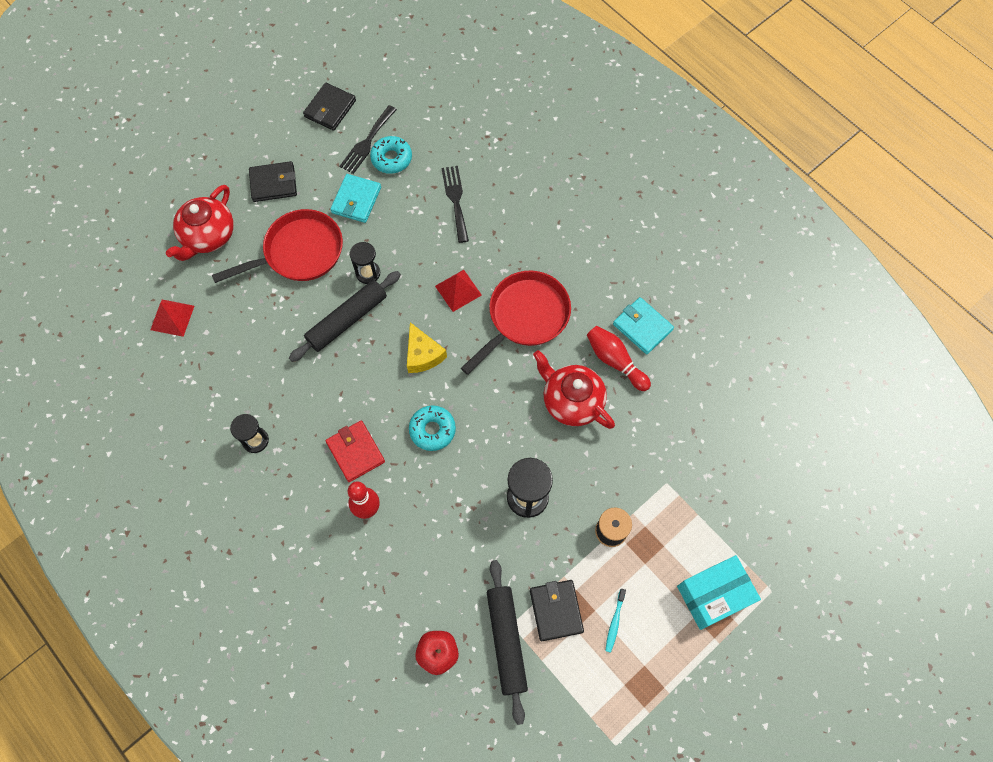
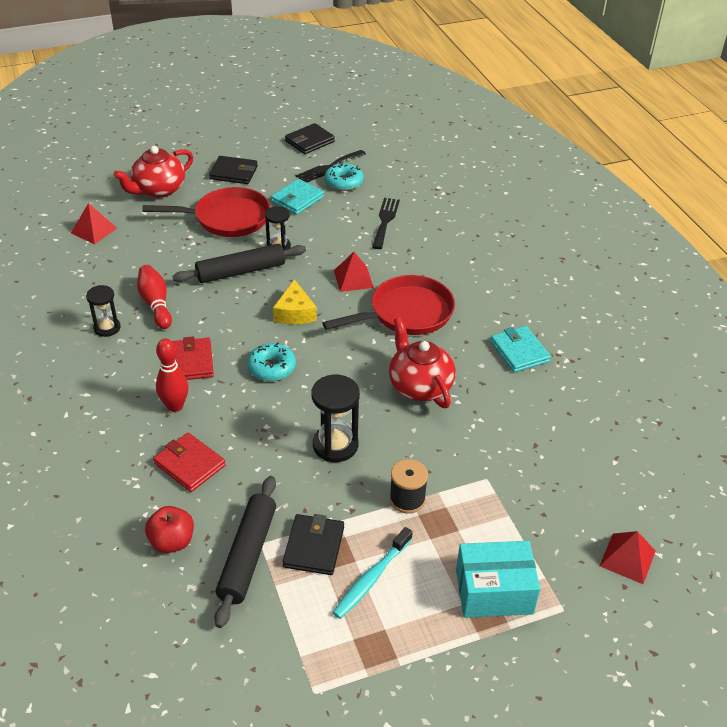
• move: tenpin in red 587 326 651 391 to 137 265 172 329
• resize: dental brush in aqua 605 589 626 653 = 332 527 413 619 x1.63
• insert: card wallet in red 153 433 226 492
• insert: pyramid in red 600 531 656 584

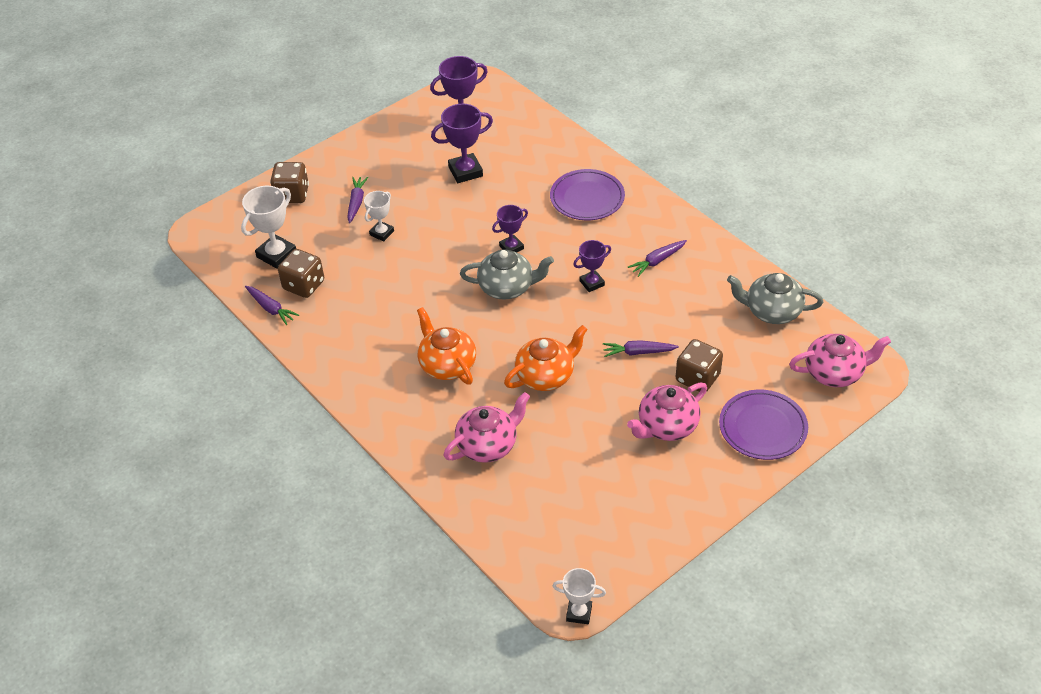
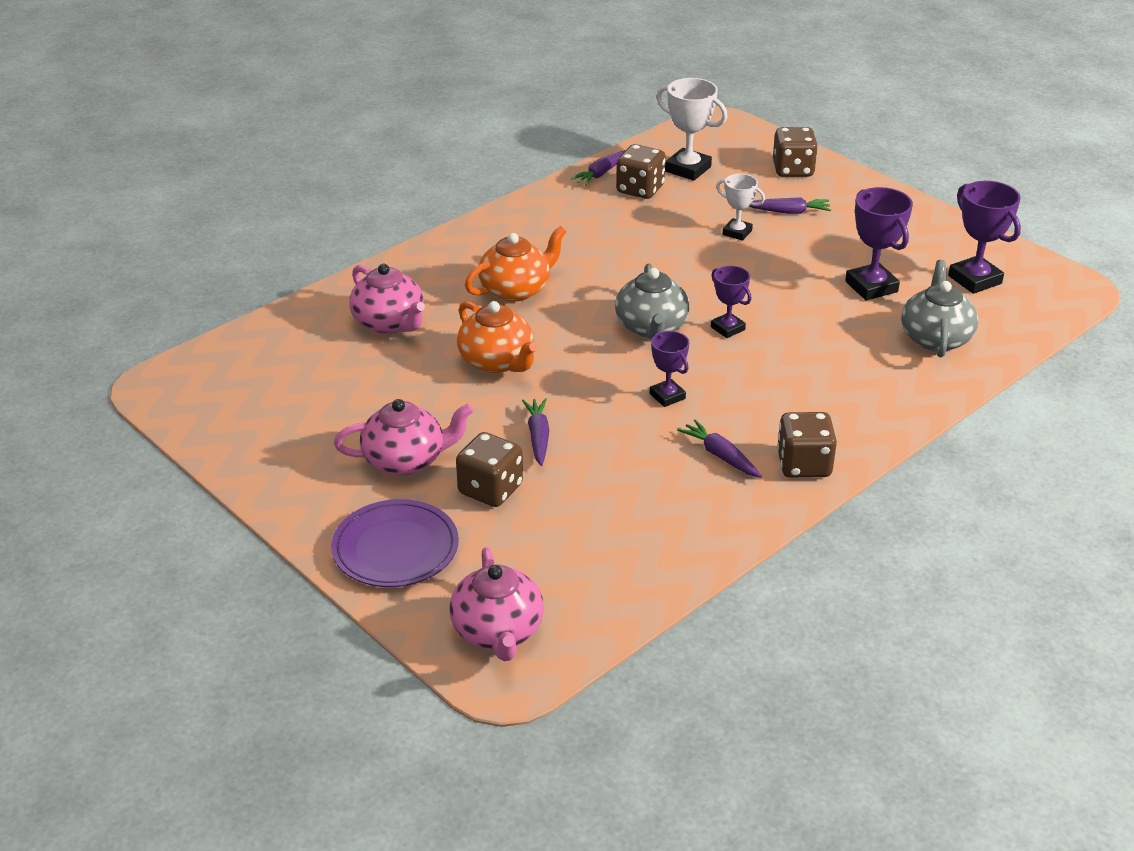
• delete: plate in royal purple 550 169 625 220
• move: china teapot in gray 727 273 823 324 to 901 260 978 357
• rotate: china teapot in rosy 627 383 707 441 = 334 399 473 476 120 degrees clockwise
• delete: trophy in white 553 568 606 624
• insert: dice in russet 777 412 837 478

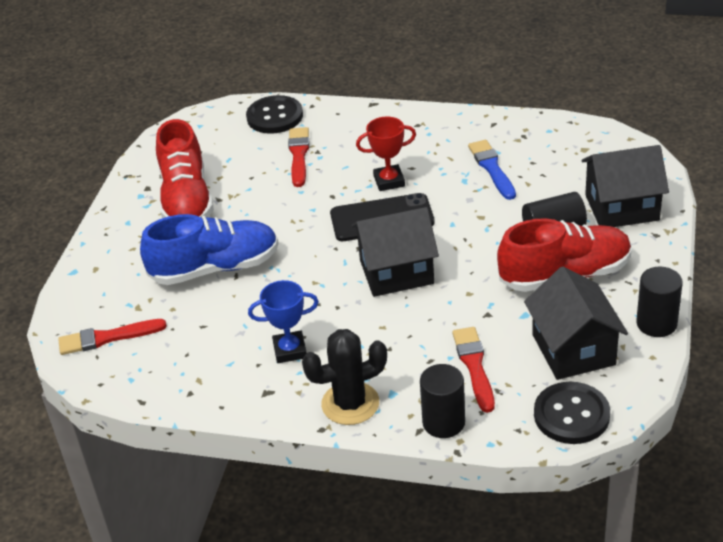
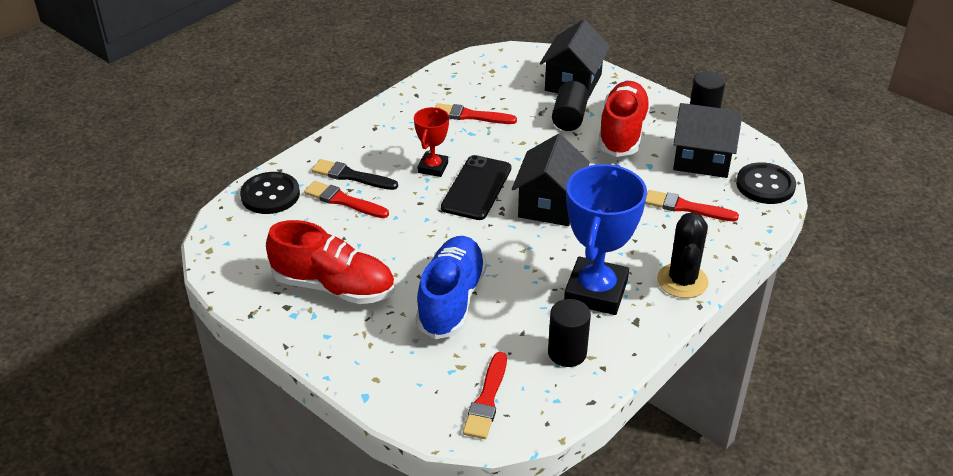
• recolor: paintbrush in cobalt 468 140 516 200 to paintbrush in red 435 103 517 124
• resize: trophy in cobalt 248 280 319 363 = 564 164 647 315 x1.90
• move: cylinder in ebony 420 364 465 438 to 548 299 591 367
• insert: paintbrush in ebony 312 159 398 190

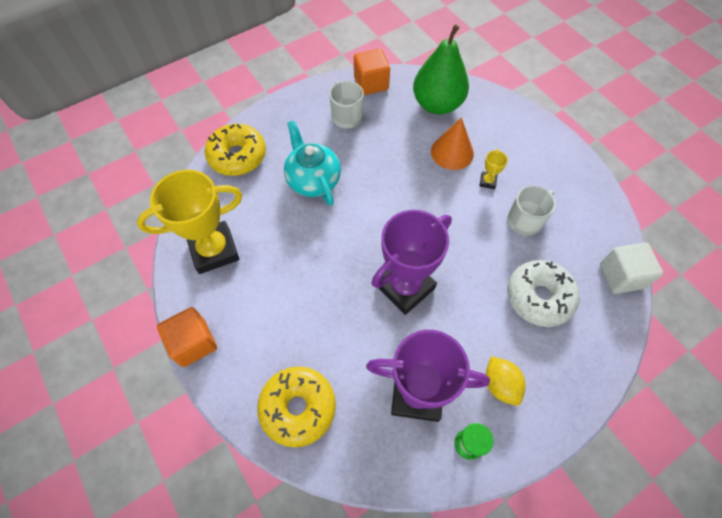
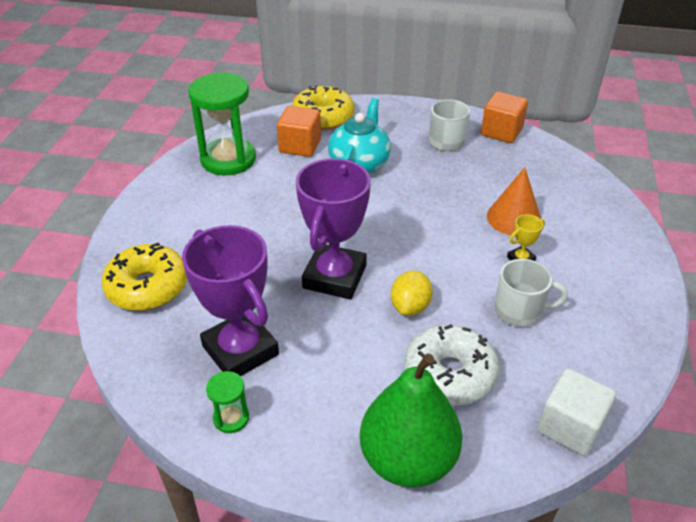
• move: toy pear in green 413 24 469 115 to 360 353 462 487
• replace: trophy in bright yellow 137 170 242 274 to sandglass in green 188 73 256 175
• rotate: trophy in royal purple 372 210 452 315 = 296 158 371 299 75 degrees counterclockwise
• move: cube in orange 157 307 217 367 to 277 106 321 157
• move: lemon in bright yellow 486 356 526 406 to 391 271 433 316

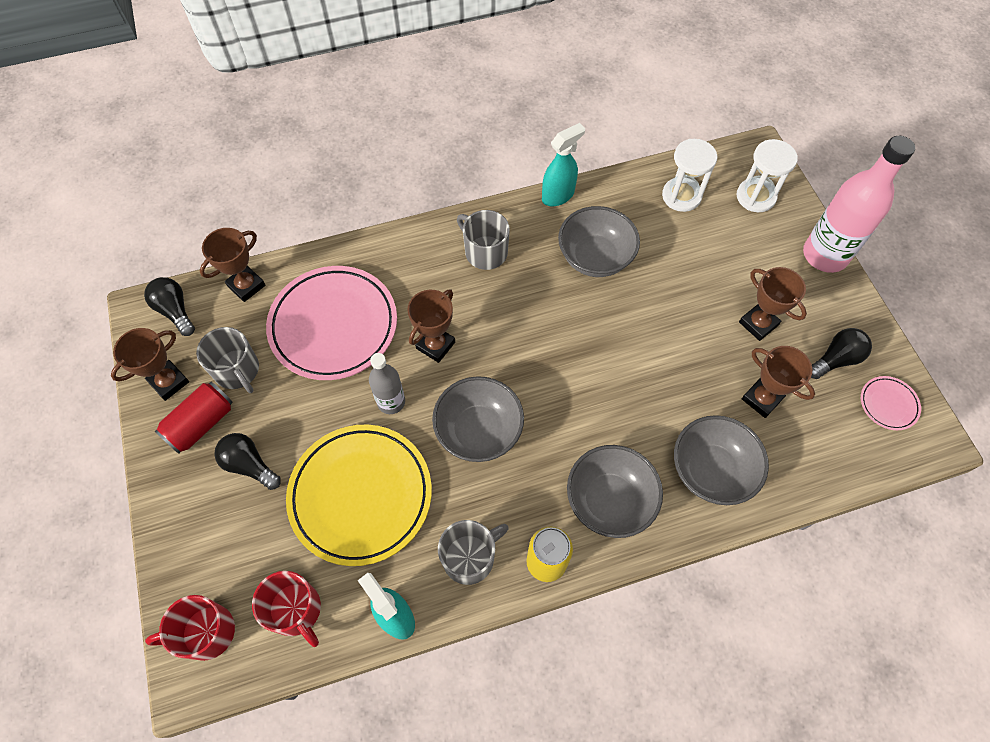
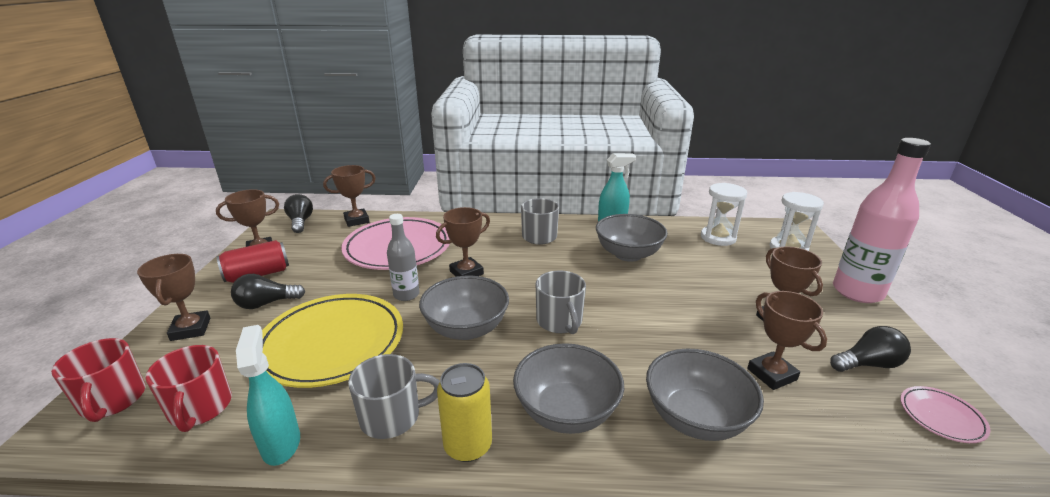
• move: mug in gray 196 327 259 393 to 536 271 586 334
• rotate: light bulb in ebony 214 433 281 490 = 231 274 305 309 75 degrees counterclockwise
• rotate: mug in red 145 595 235 661 = 51 338 146 422 120 degrees counterclockwise
• insert: trophy in russet 137 254 210 341

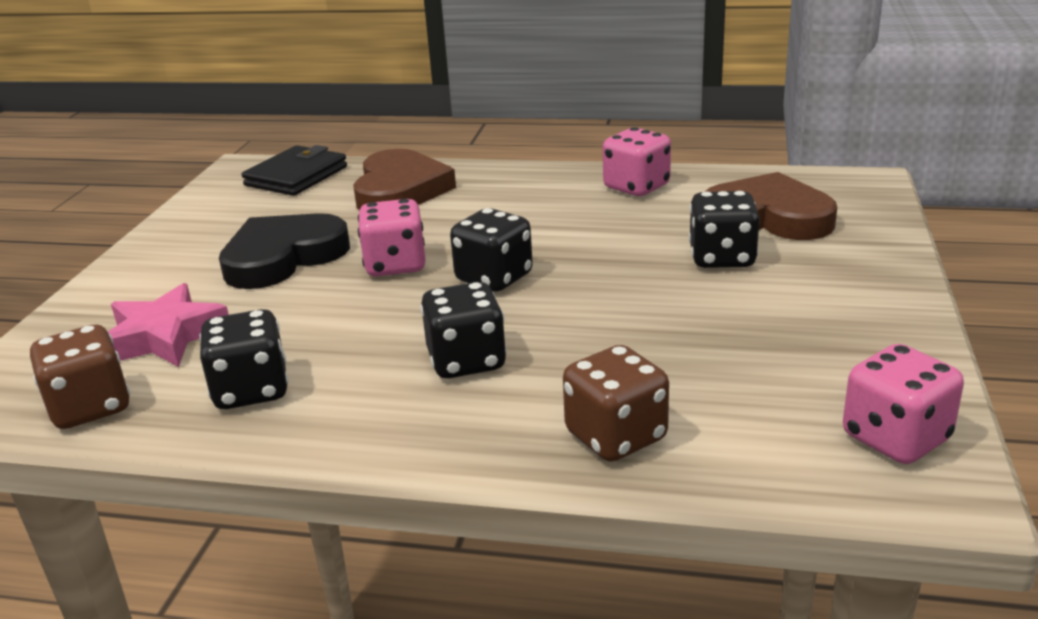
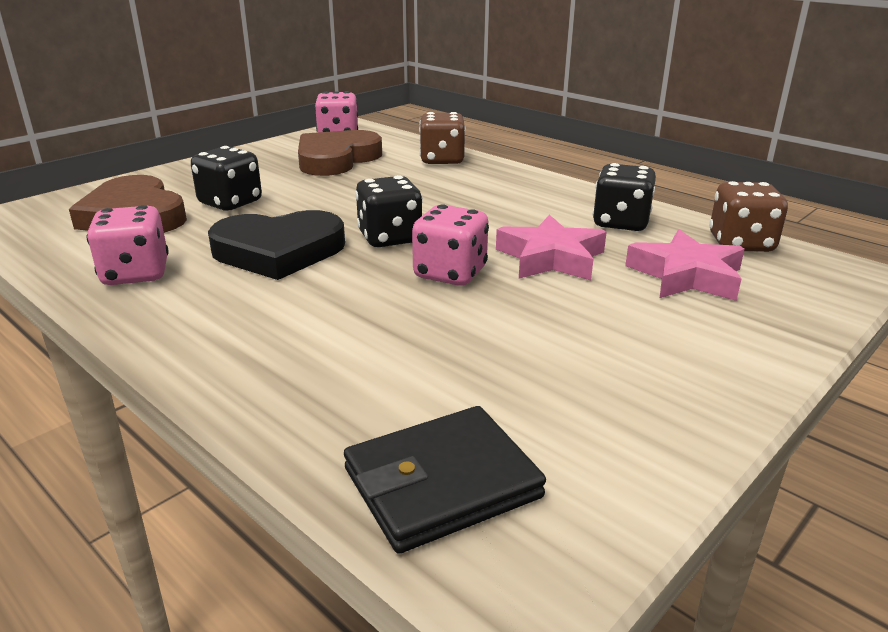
• move: heart shape in russet 353 149 456 210 to 298 130 382 176
• move: heart shape in ebony 219 213 350 289 to 208 210 345 280
• delete: dice in ebony 420 282 507 378
• insert: star in rosy 496 214 607 281

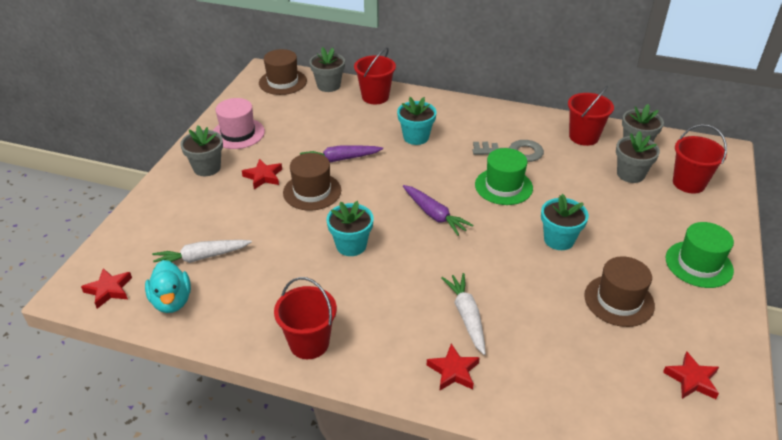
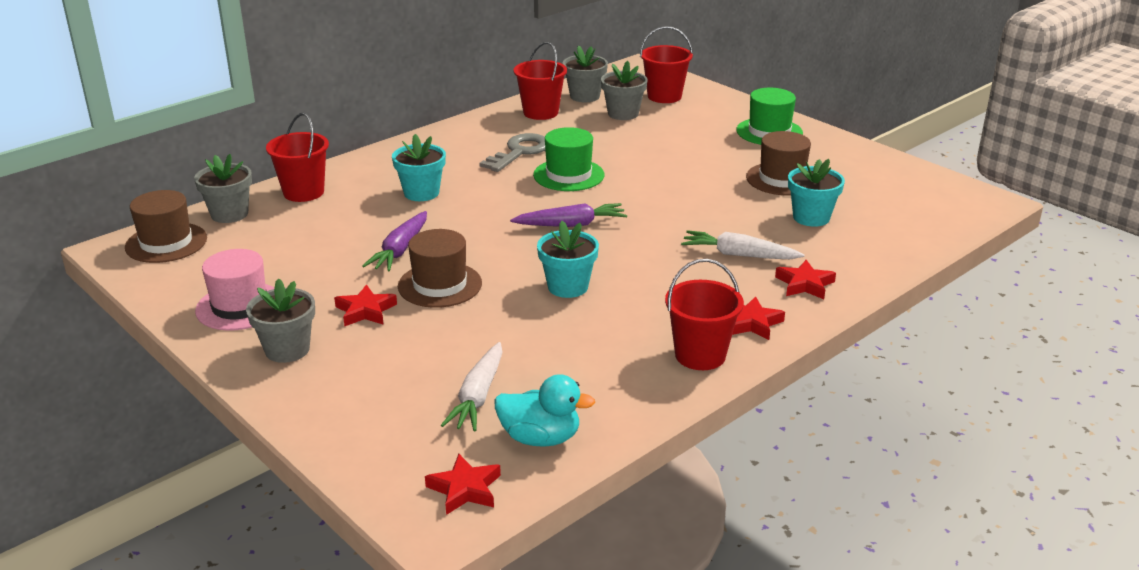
• move: flower pot in aqua 541 194 589 250 to 788 159 845 227
• move: star in red 663 351 719 399 to 732 296 785 340

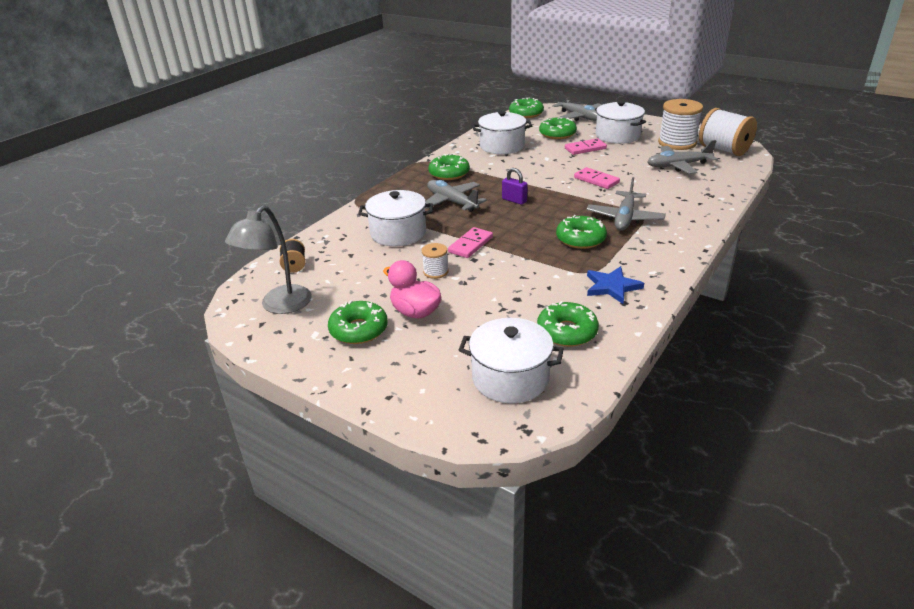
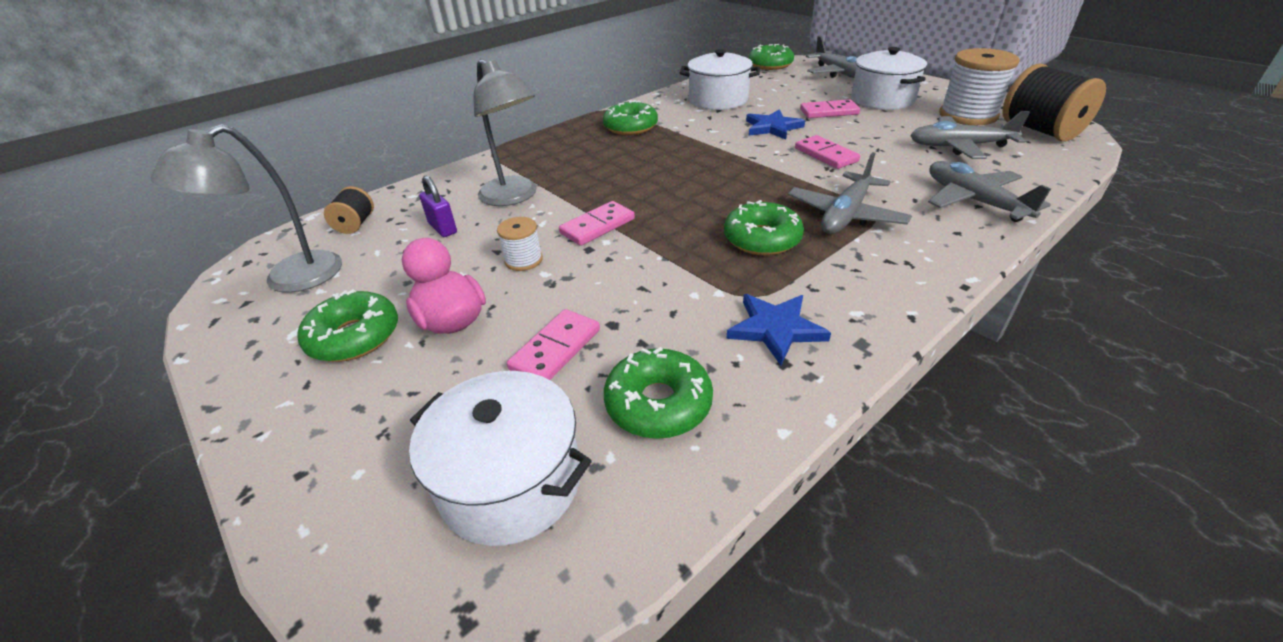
• recolor: bobbin in white 699 108 757 156 to bobbin in ebony 1003 63 1106 141
• delete: doughnut in green 539 117 577 139
• move: padlock in royal purple 502 168 528 205 to 419 176 457 237
• move: aeroplane in gray 425 180 487 212 to 928 161 1051 222
• replace: cooking pot in white 358 190 433 246 to reading lamp in gray 474 59 537 206
• insert: star in cobalt 746 109 805 140
• insert: domino piece in rosy 507 309 600 380

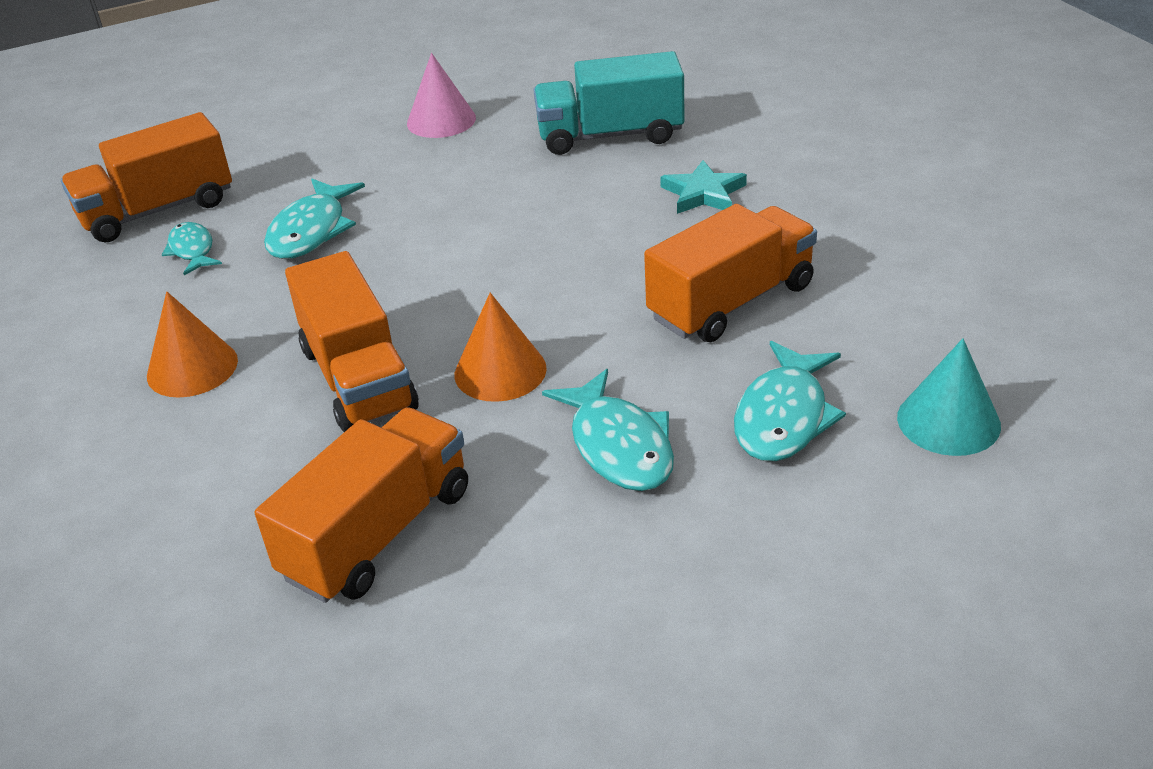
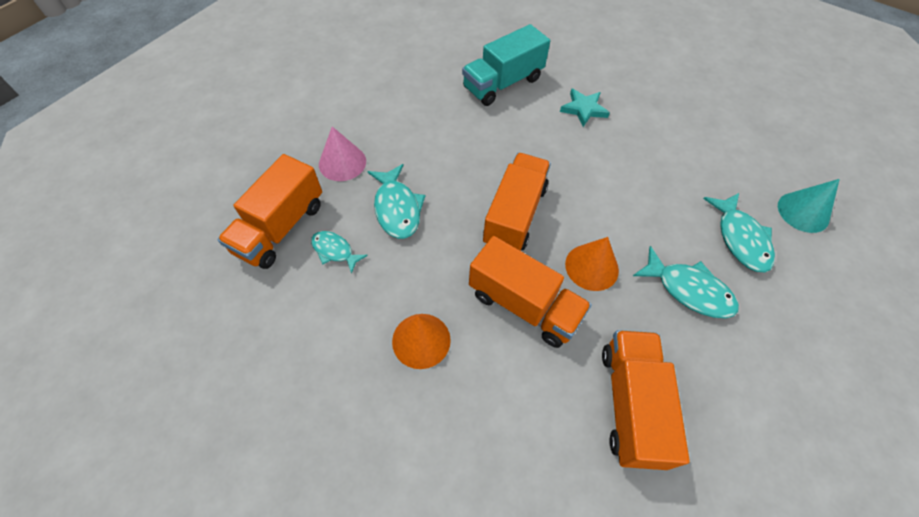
• move: cone shape in rosy 407 53 476 138 to 319 126 366 181
• move: truck in orange 644 204 817 342 to 483 153 551 251

